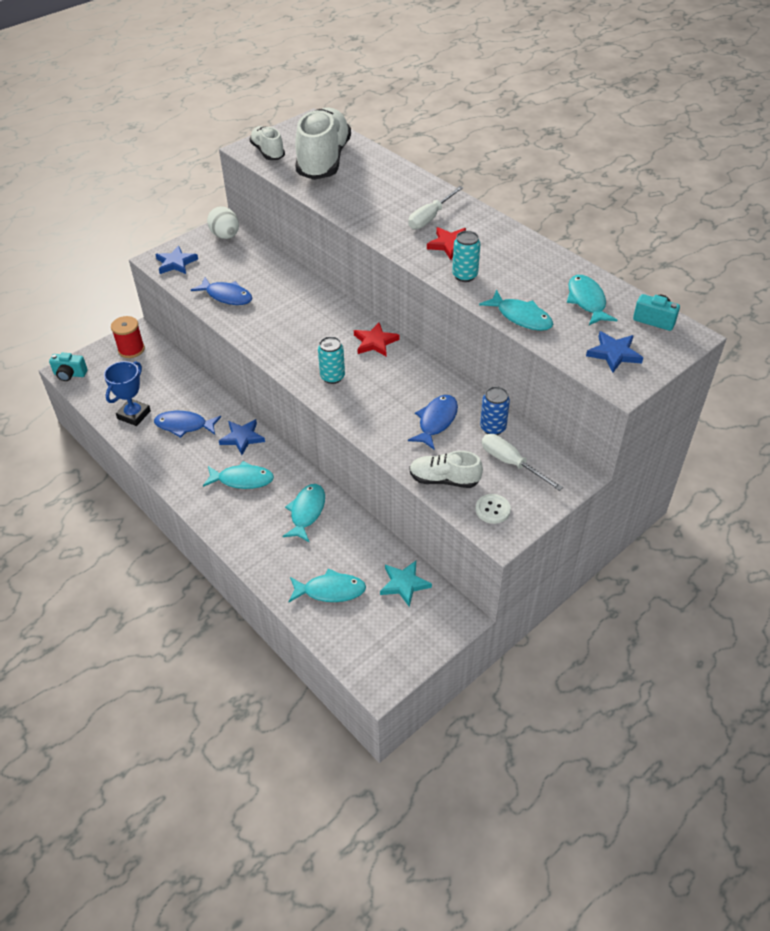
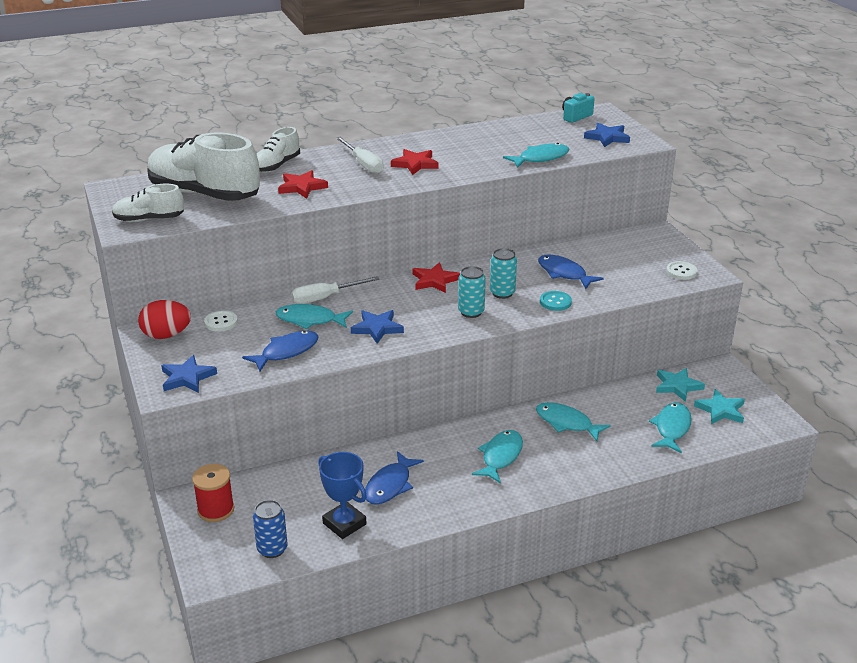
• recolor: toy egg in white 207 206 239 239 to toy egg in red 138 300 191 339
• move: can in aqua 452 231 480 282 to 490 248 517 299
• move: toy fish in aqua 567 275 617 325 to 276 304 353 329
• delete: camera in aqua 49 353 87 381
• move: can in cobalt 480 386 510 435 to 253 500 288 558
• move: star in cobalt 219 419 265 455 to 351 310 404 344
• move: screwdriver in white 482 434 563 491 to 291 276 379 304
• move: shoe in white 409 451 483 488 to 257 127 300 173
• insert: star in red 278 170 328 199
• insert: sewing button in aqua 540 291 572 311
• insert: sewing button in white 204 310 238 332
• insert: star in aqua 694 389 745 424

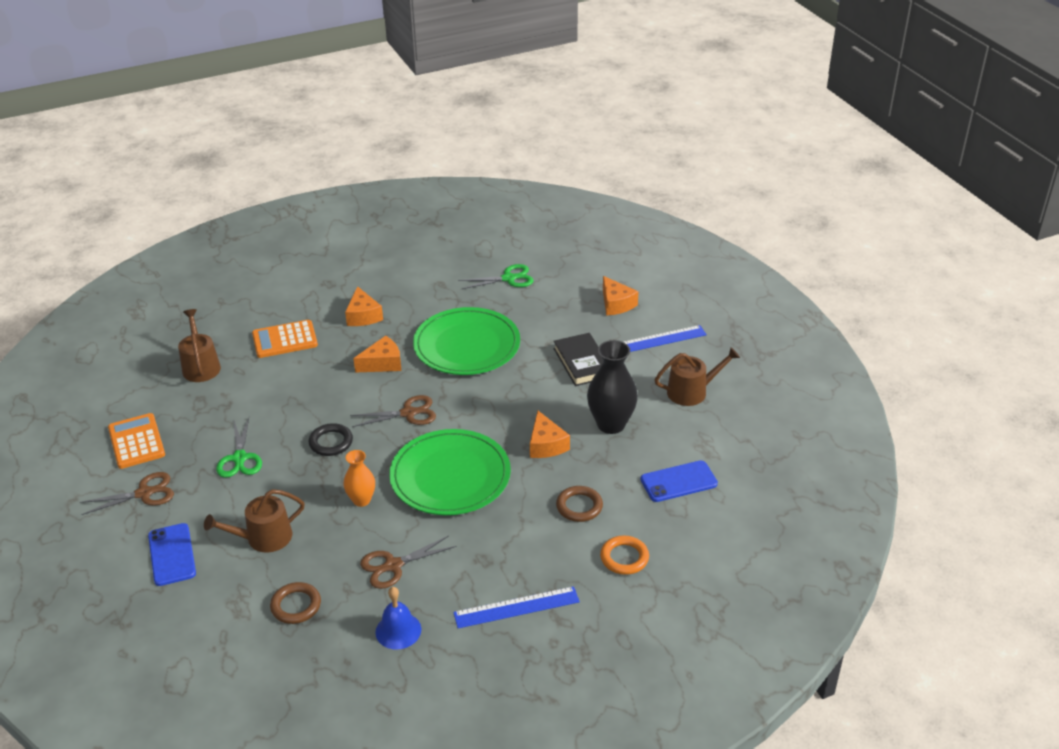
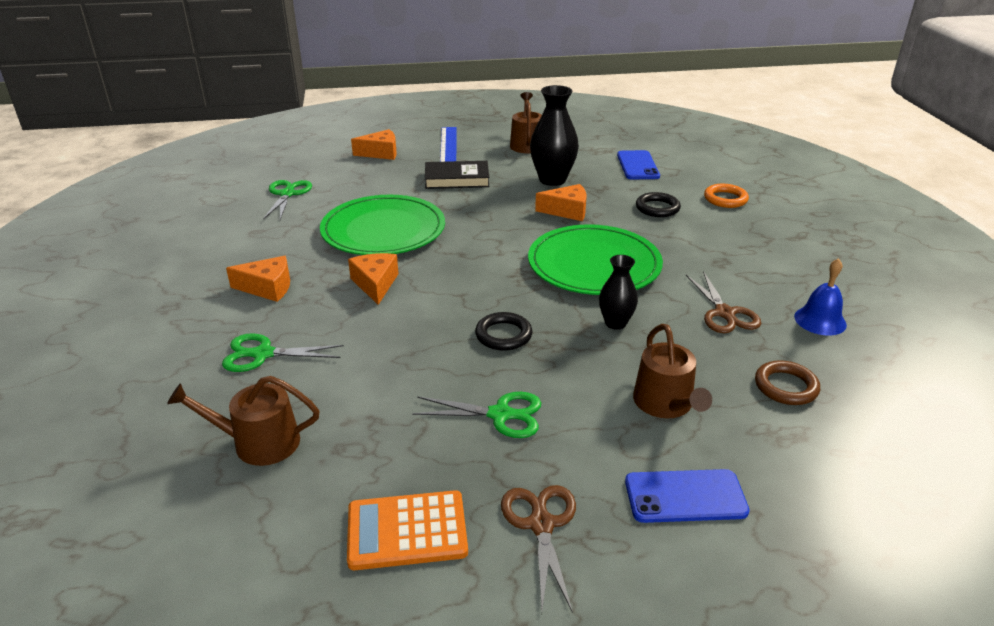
• replace: adding machine in orange 252 320 318 358 to shears in green 222 333 344 372
• delete: shears in russet 350 395 436 427
• recolor: flower vase in orange 343 450 375 507 to flower vase in ebony 599 255 638 330
• recolor: ring in russet 556 486 603 522 to ring in ebony 636 192 681 217
• delete: straightedge in cobalt 453 586 580 628

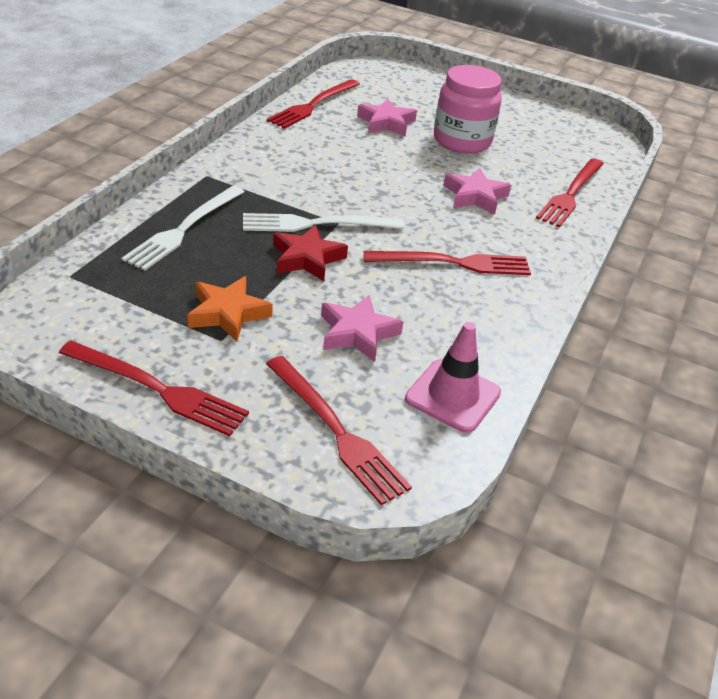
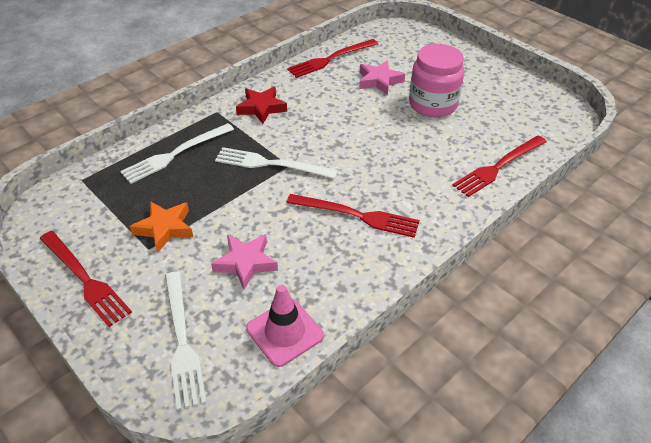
• delete: star in rosy 443 168 511 215
• move: star in red 273 225 348 281 to 236 87 287 124
• recolor: table fork in red 266 356 412 505 to table fork in white 165 271 207 410

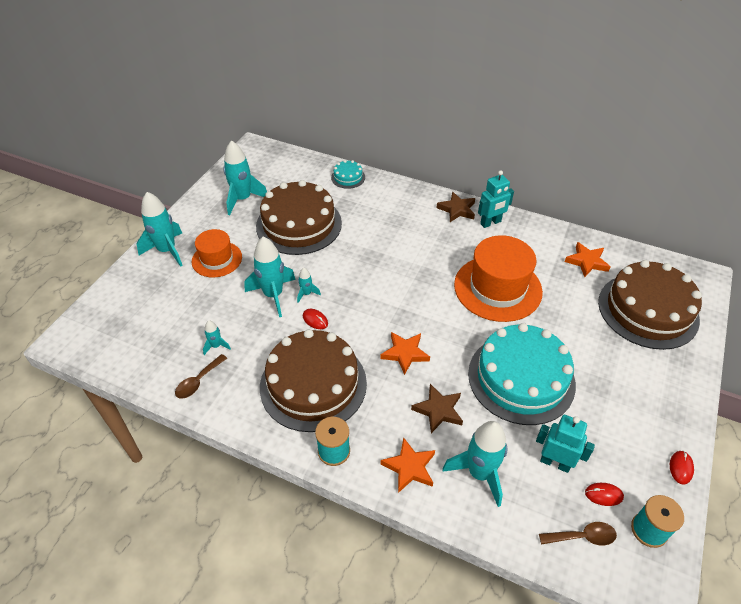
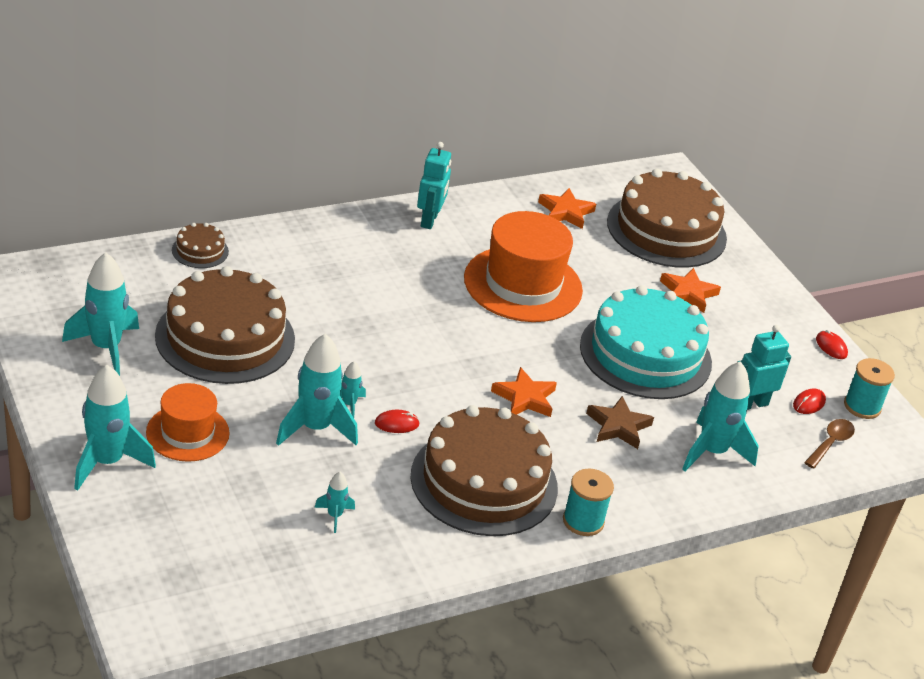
• recolor: gateau in aqua 331 160 365 189 to gateau in russet 172 223 229 268
• delete: star in russet 437 192 475 222
• delete: spoon in russet 175 354 227 399
• move: star in orange 381 437 435 493 to 660 268 721 313

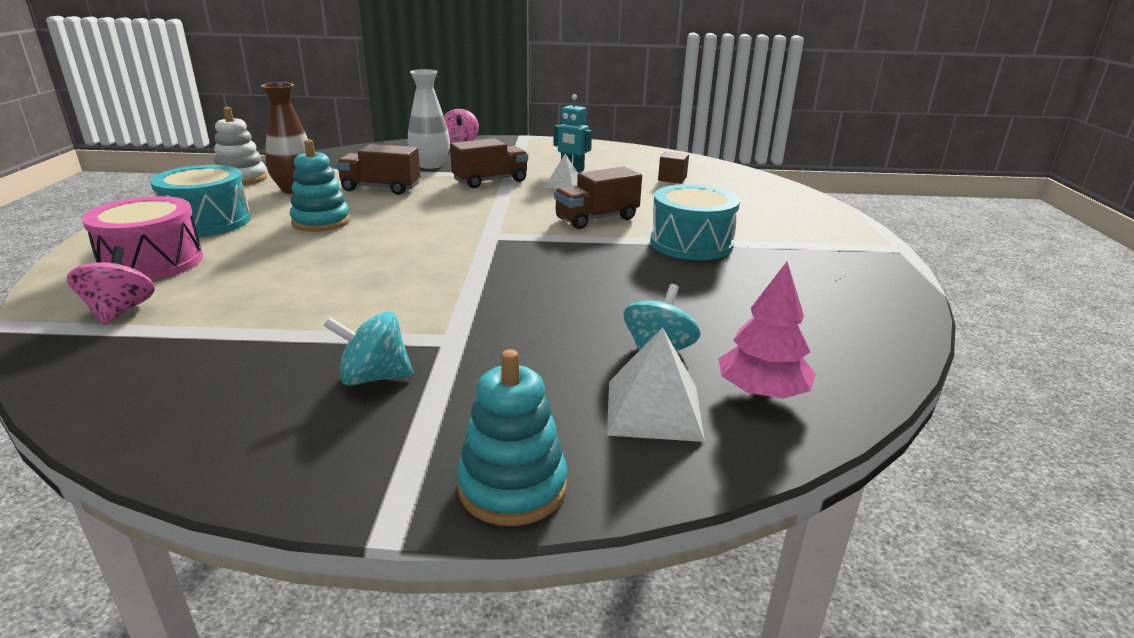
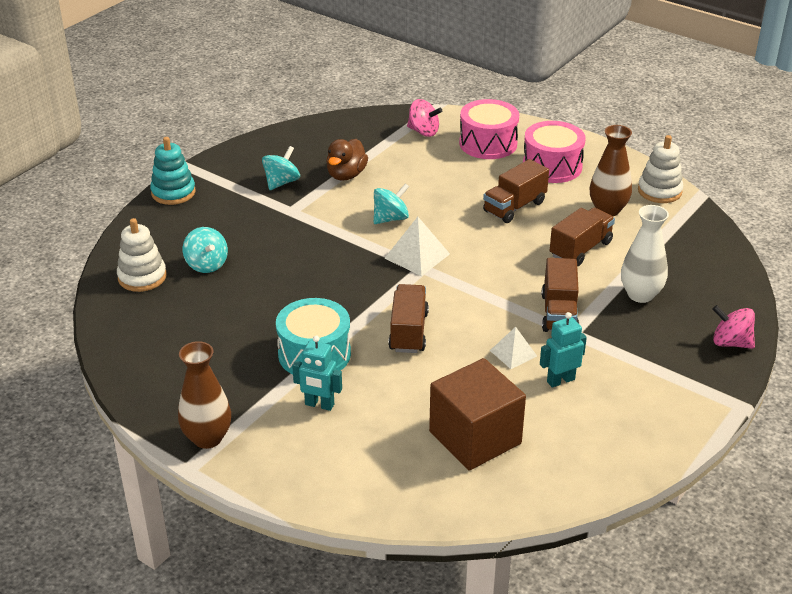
• replace: stacking toy in aqua 290 139 350 232 to truck in russet 483 159 549 223
• resize: cube in russet 658 151 689 184 = 429 358 526 470 x2.27
• recolor: drum in aqua 150 165 251 237 to drum in rosy 523 121 586 183
• replace: fir tree in rosy 718 262 816 399 to stacking toy in white 117 218 167 292
• move: pyramid in white 607 327 705 442 to 385 217 450 276
• insert: toy duck in russet 326 139 368 181
• insert: spinning top in aqua 374 183 409 224
• insert: robot in aqua 292 335 342 411
• insert: flower vase in russet 178 341 231 449

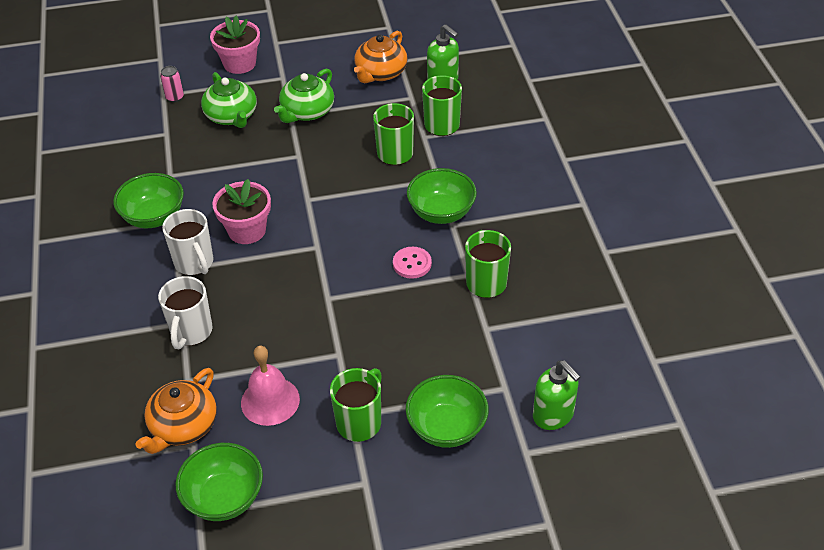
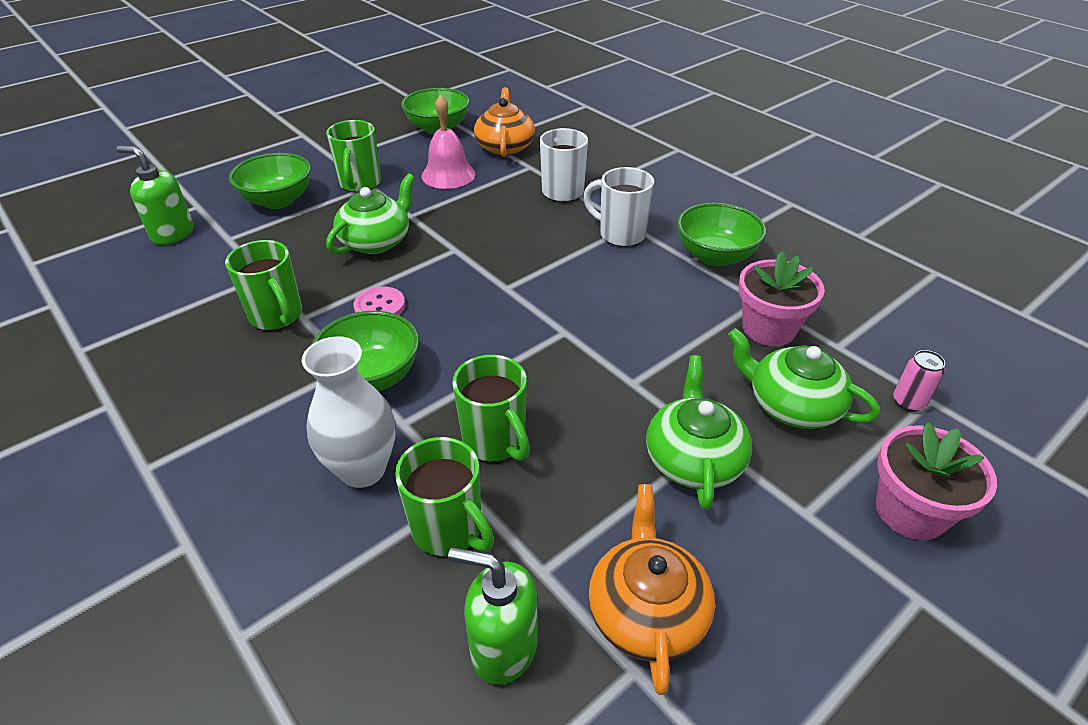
• move: flower pot in rosy 212 179 271 244 to 739 251 825 346
• insert: china teapot in green 326 173 415 255
• insert: flower vase in white 301 336 395 488

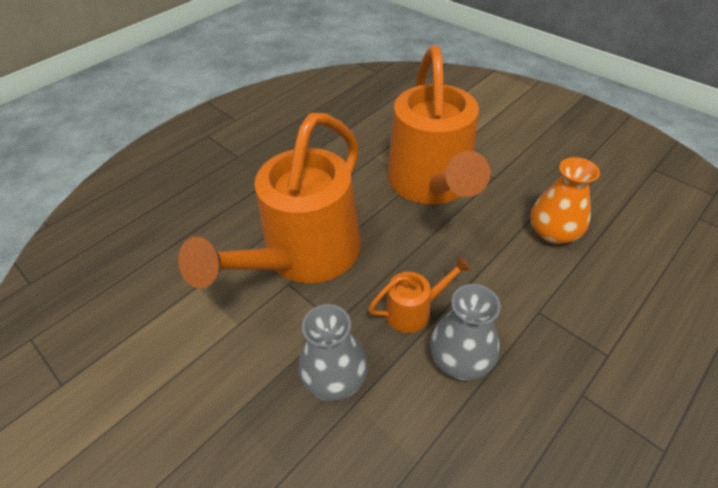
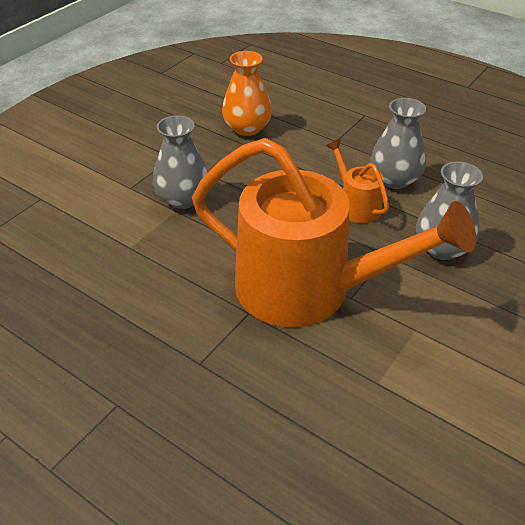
• replace: watering pot in orange 388 46 491 204 to flower vase in gray 153 115 208 209

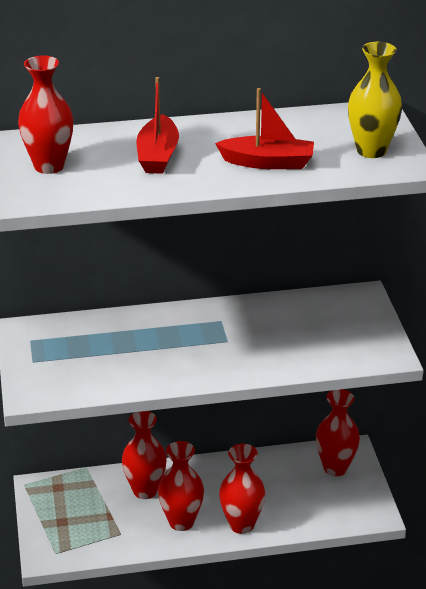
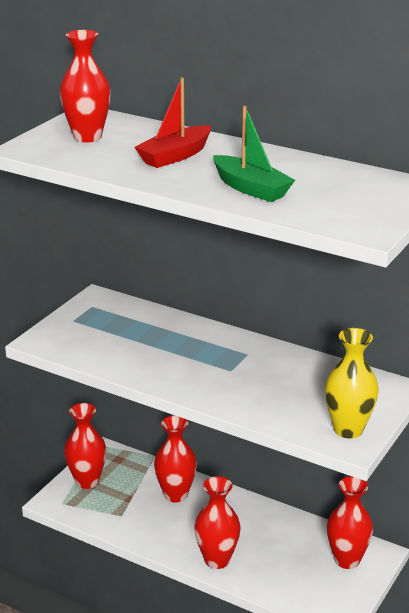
• move: flower vase in bright yellow 348 42 402 158 to 325 328 379 439
• recolor: boat in red 215 88 314 169 to boat in green 213 106 295 202
• move: flower vase in red 158 441 204 531 to 64 403 106 489

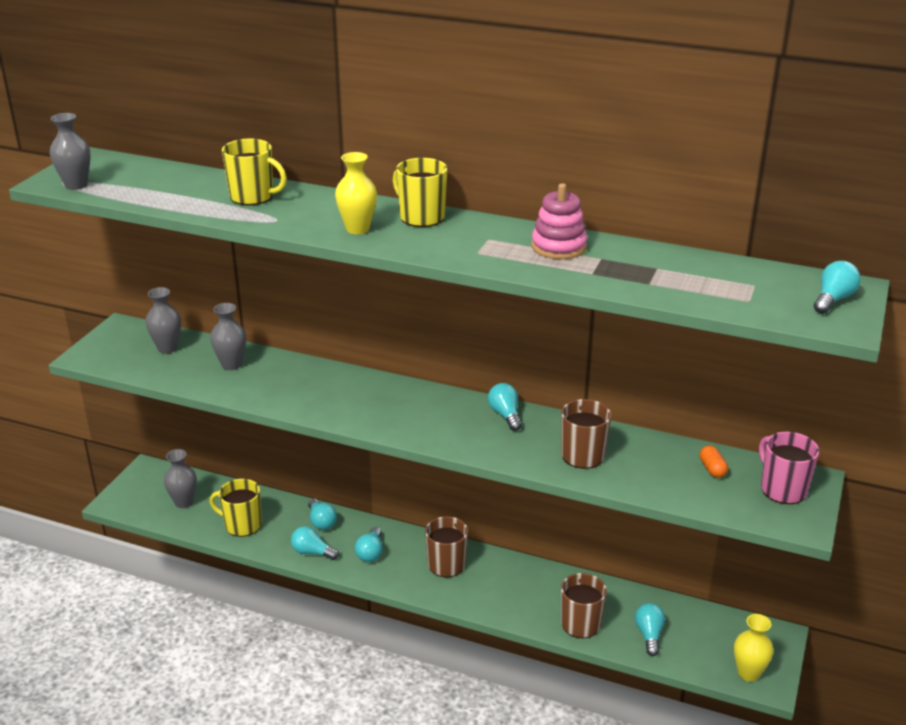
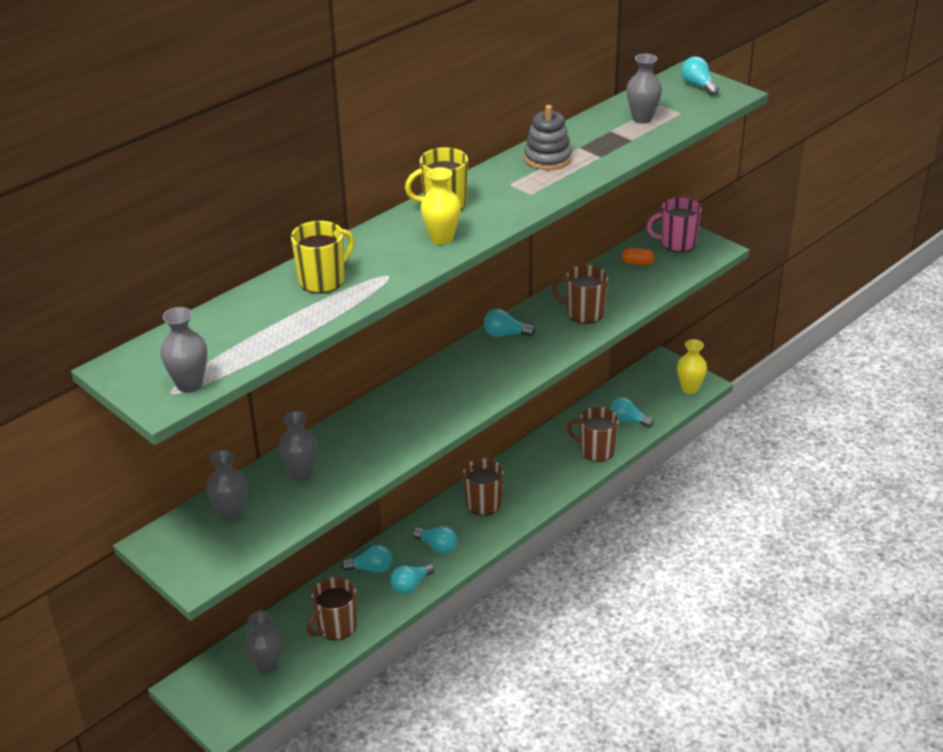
• recolor: stacking toy in rosy 531 183 588 259 to stacking toy in gray 524 105 572 170
• recolor: mug in bright yellow 209 479 262 537 to mug in russet 307 577 357 640
• insert: flower vase in gray 626 54 662 124

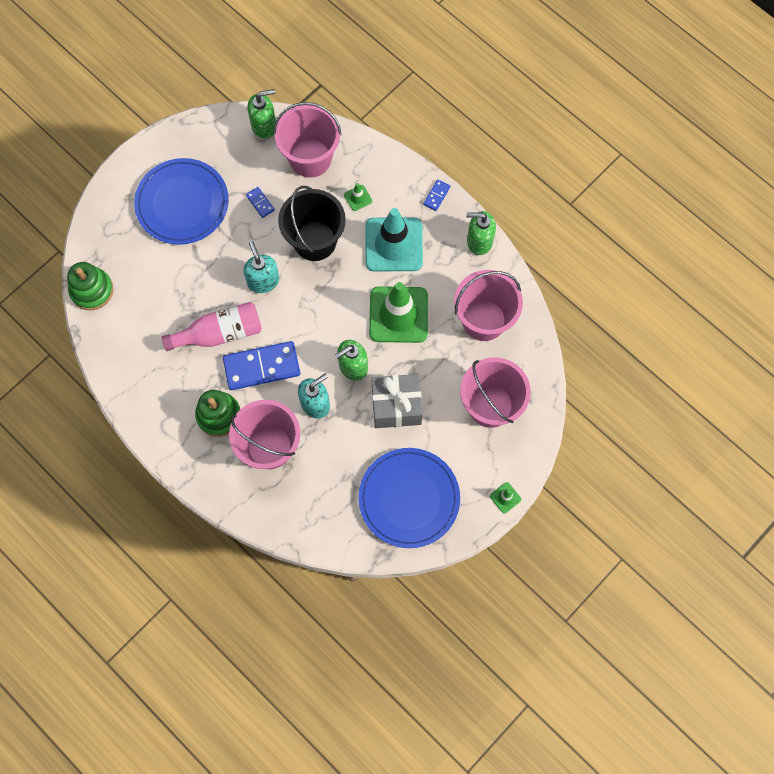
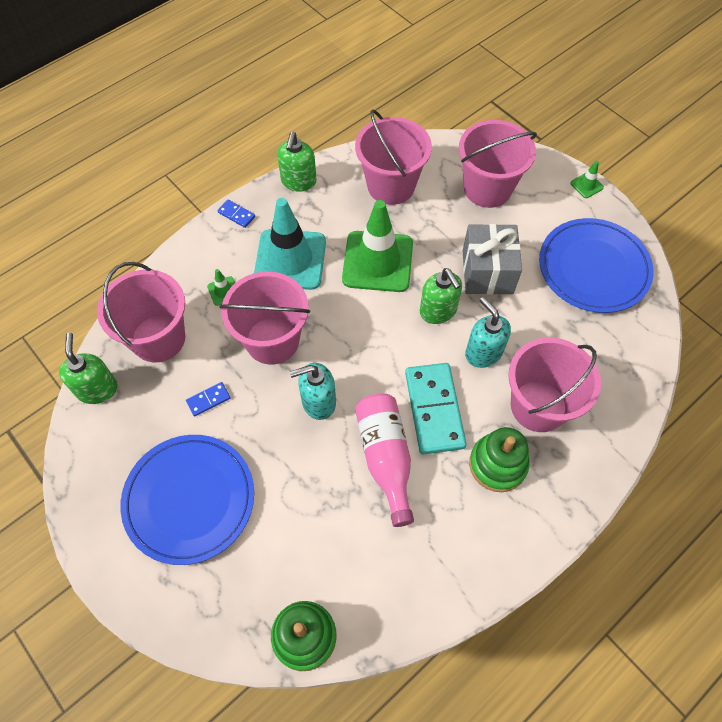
• recolor: sand bucket in ebony 278 186 346 261 to sand bucket in rosy 219 272 310 365
• recolor: domino piece in cobalt 223 341 300 390 to domino piece in aqua 405 363 467 454

